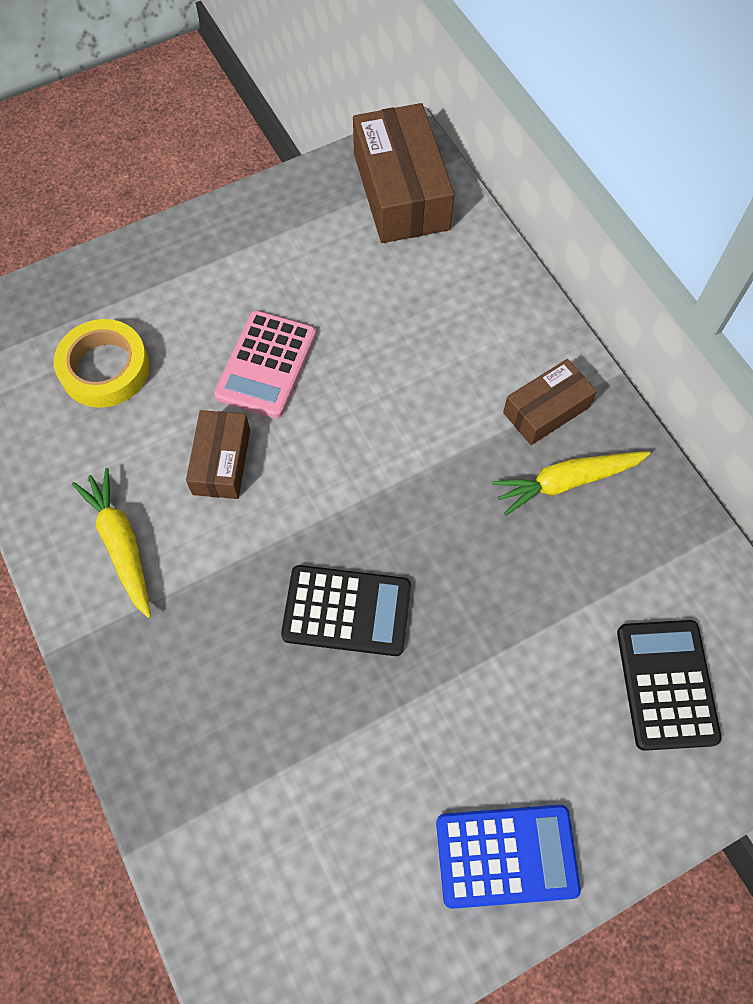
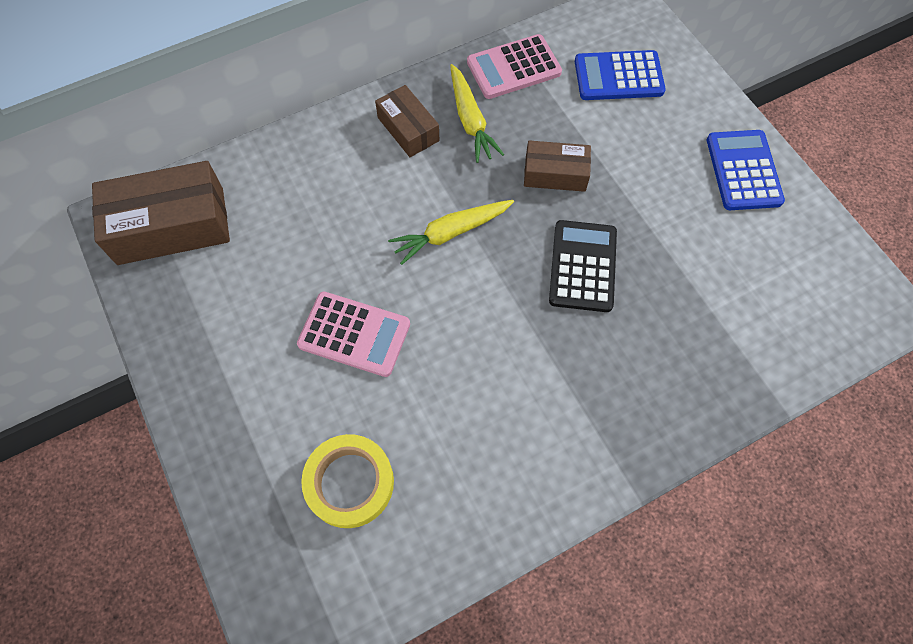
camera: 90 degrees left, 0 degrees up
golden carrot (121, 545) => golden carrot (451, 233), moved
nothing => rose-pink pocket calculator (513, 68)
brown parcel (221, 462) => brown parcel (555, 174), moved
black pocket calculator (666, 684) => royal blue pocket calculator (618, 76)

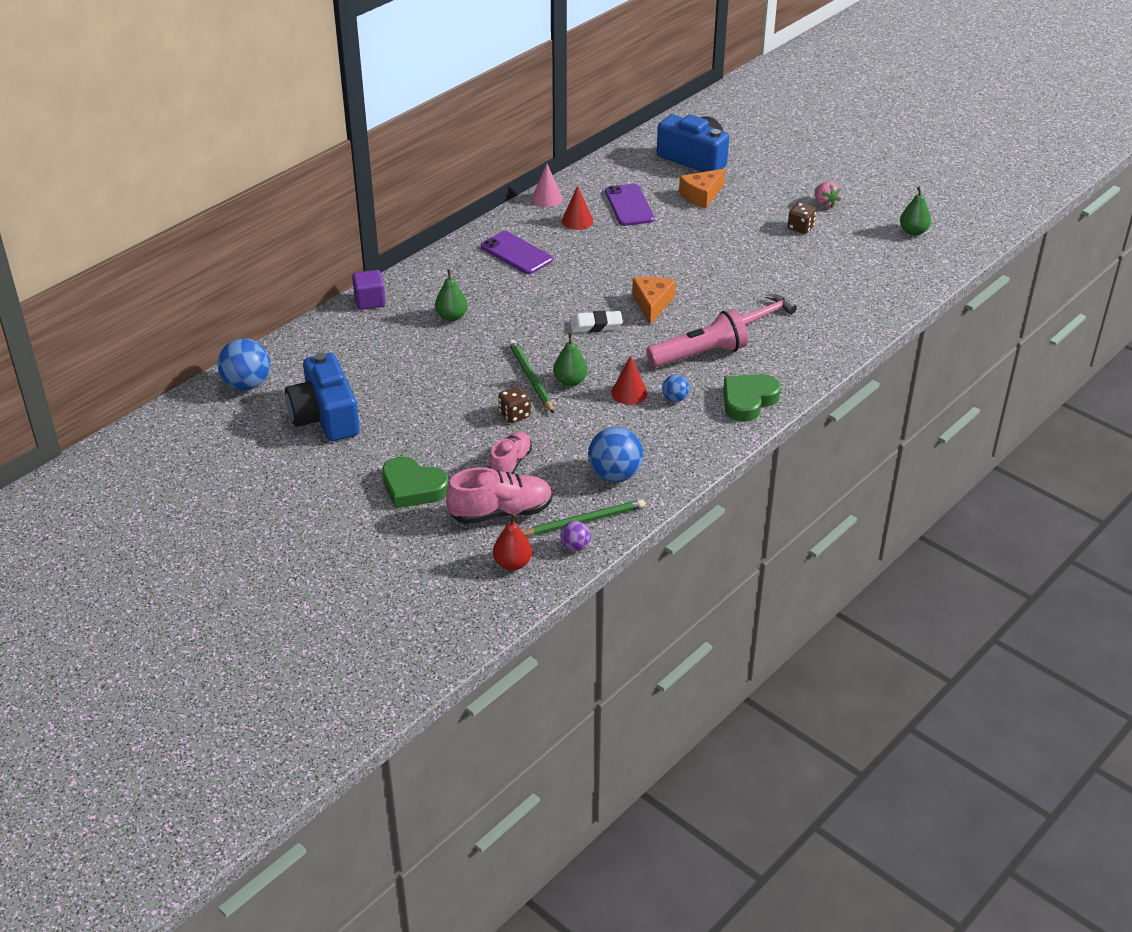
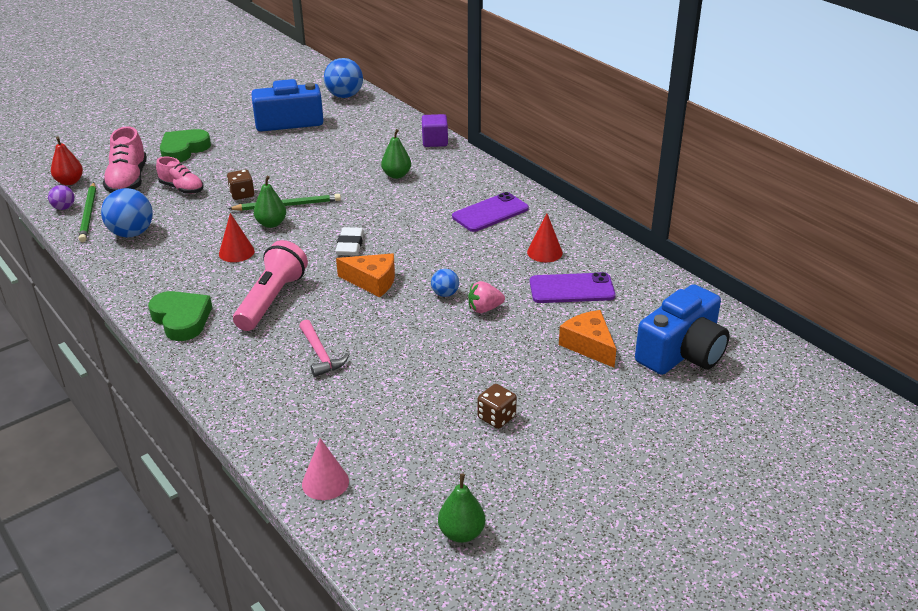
camera: 100 degrees right, 5 degrees down
rose-pink torch (699, 355) => rose-pink torch (271, 299), 150 degrees counterclockwise
rose-pink cone (547, 198) => rose-pink cone (325, 482), moved
royal blue sphere (675, 399) => royal blue sphere (445, 294), moved
rose-pink toy strawberry (825, 204) => rose-pink toy strawberry (484, 309), moved

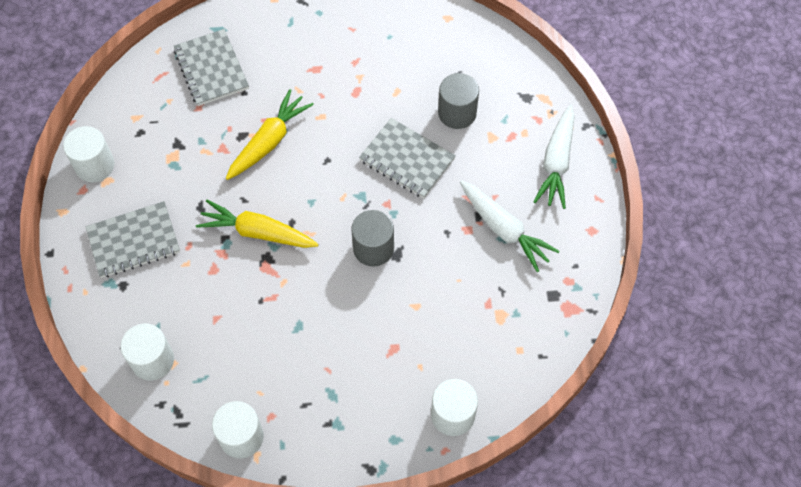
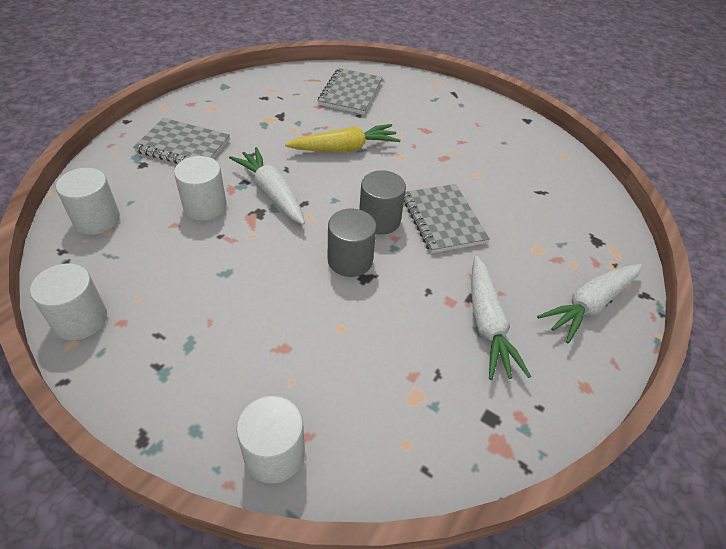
camera: 35 degrees right, 15 degrees down
snow-white cylinder shape (95, 165) => snow-white cylinder shape (205, 206), moved
golden carrot (257, 232) => snow-white carrot (272, 193)
ash-grey cylinder shape (457, 113) => ash-grey cylinder shape (379, 220), moved

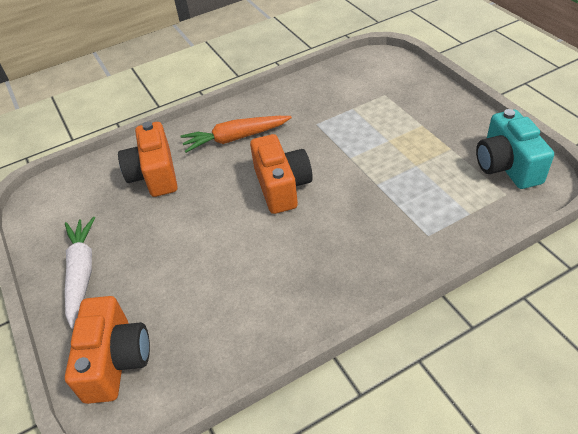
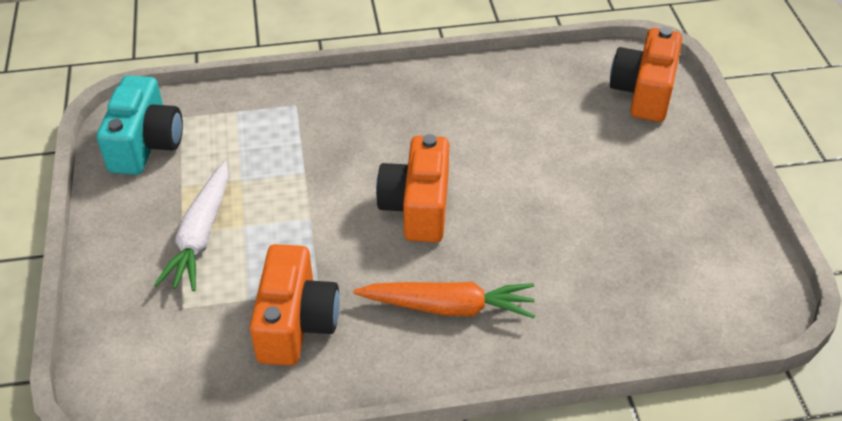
camera: 165 degrees left, 0 degrees up
snow-white carrot (81, 273) => snow-white carrot (201, 235), moved
bright orange compact camera (154, 175) => bright orange compact camera (296, 323), moved

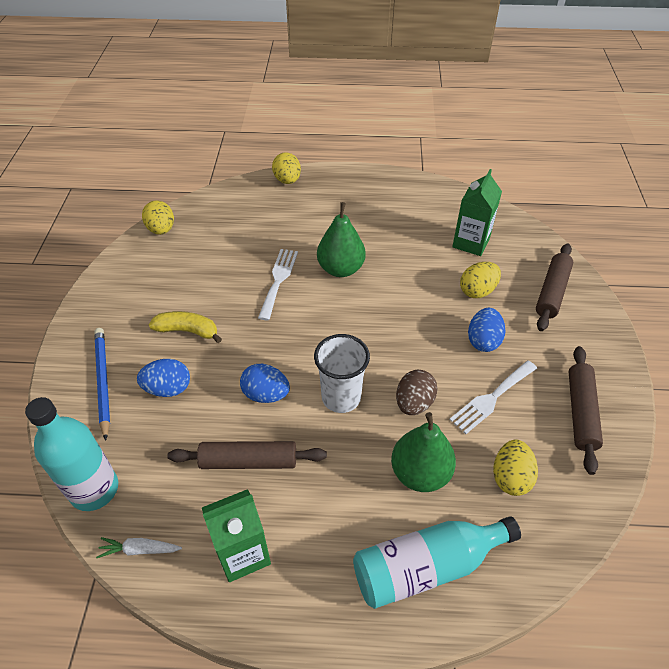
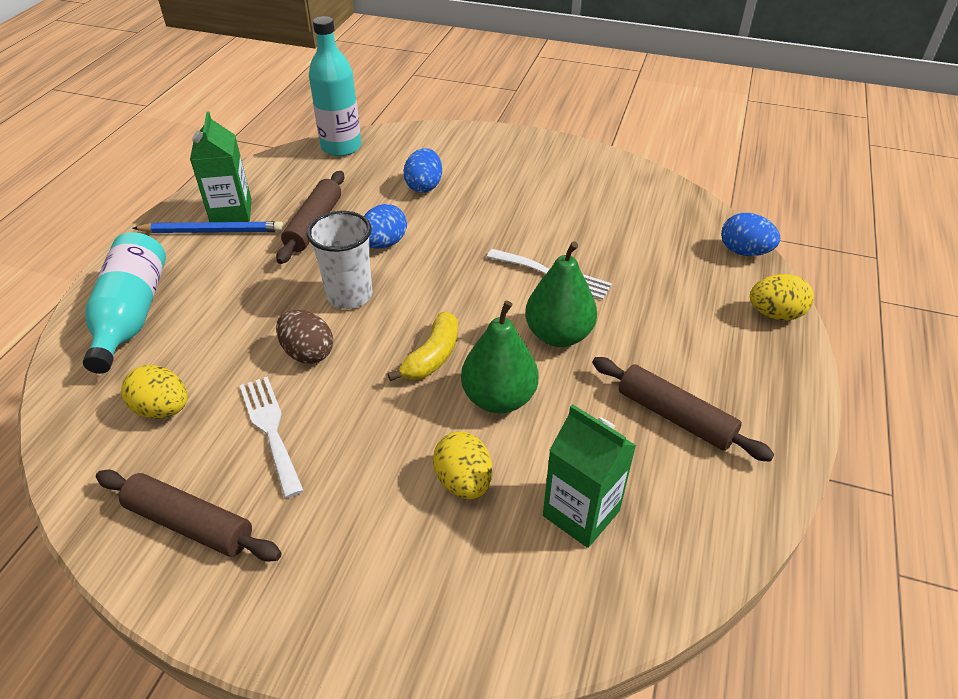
camera: 105 degrees right, 5 degrees down
royal blue wooden pencil (102, 381) => royal blue wooden pencil (212, 231), moved
golden toy banana (188, 331) => golden toy banana (432, 357), moved
emerald toy pear (420, 473) => emerald toy pear (499, 398), moved
brown dough roller (552, 292) => brown dough roller (674, 416), moved
royal blue egg shape (483, 341) => royal blue egg shape (744, 252), moved
snow-white carrot (139, 550) => nothing
golden egg shape (161, 230) => nothing

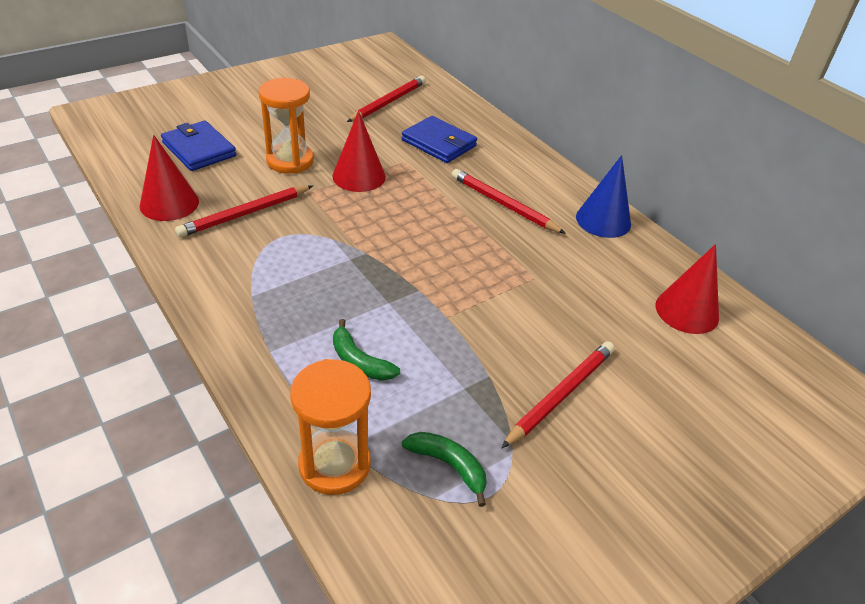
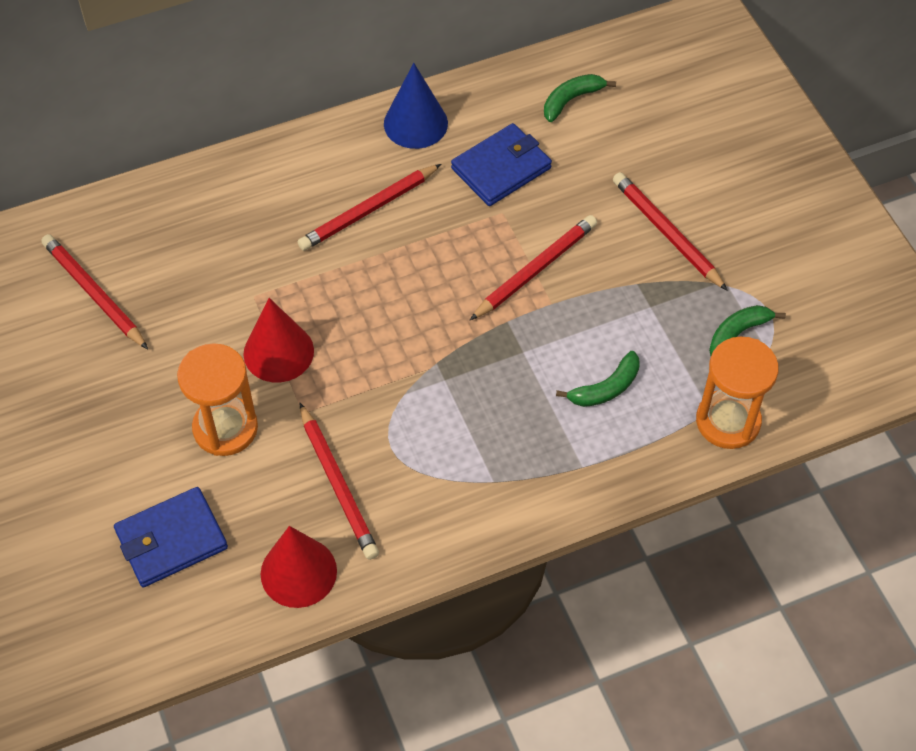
camera: 75 degrees left, 15 degrees up
royal blue billfold (439, 143) => royal blue billfold (501, 168), moved
nothing => crimson wooden pencil (536, 270)
crimson cone (687, 311) => emerald toy banana (571, 100)

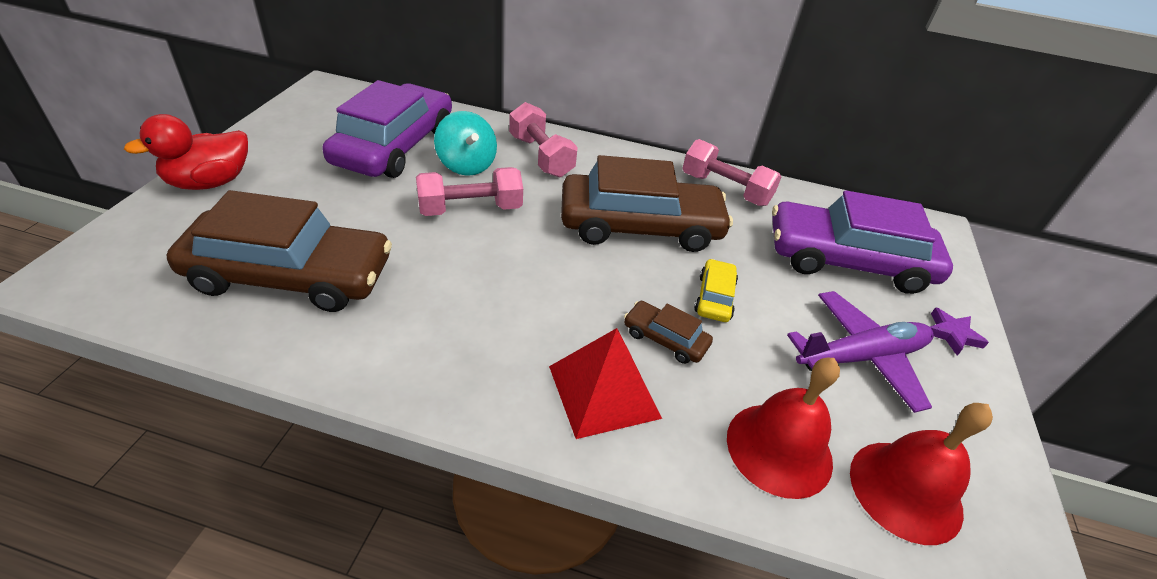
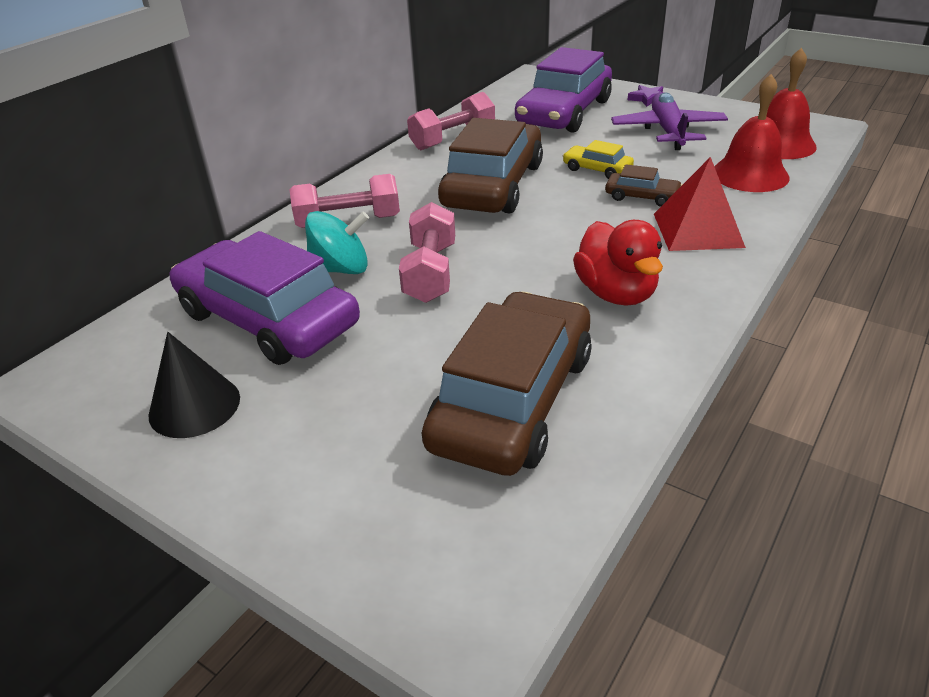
camera: 65 degrees left, 5 degrees down
nothing => black cone (194, 406)
crimson toy duck (210, 182) => crimson toy duck (616, 293), moved
brown car (665, 339) => brown car (642, 197), 120 degrees counterclockwise

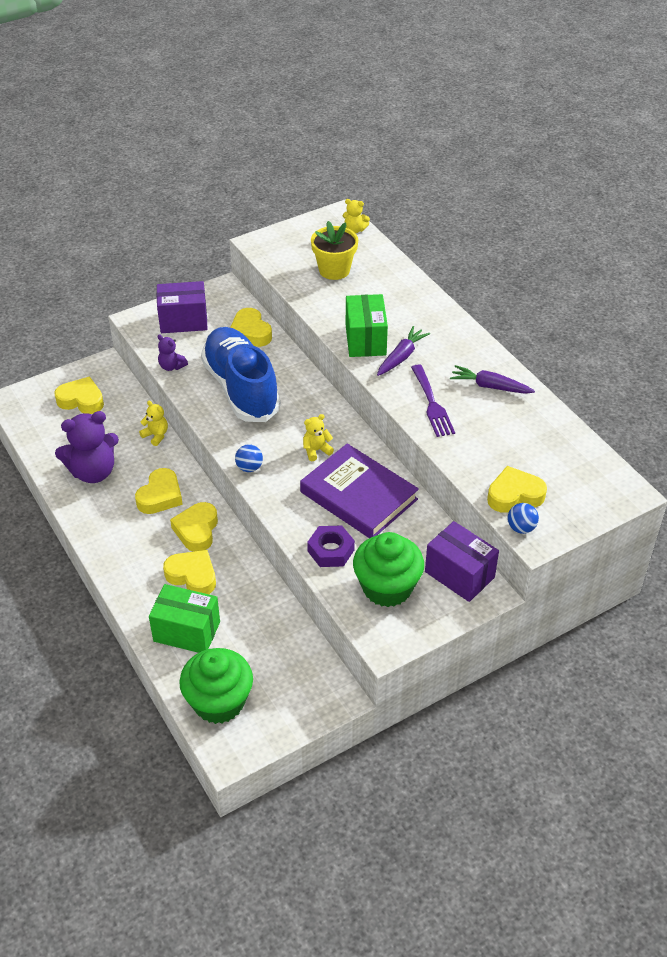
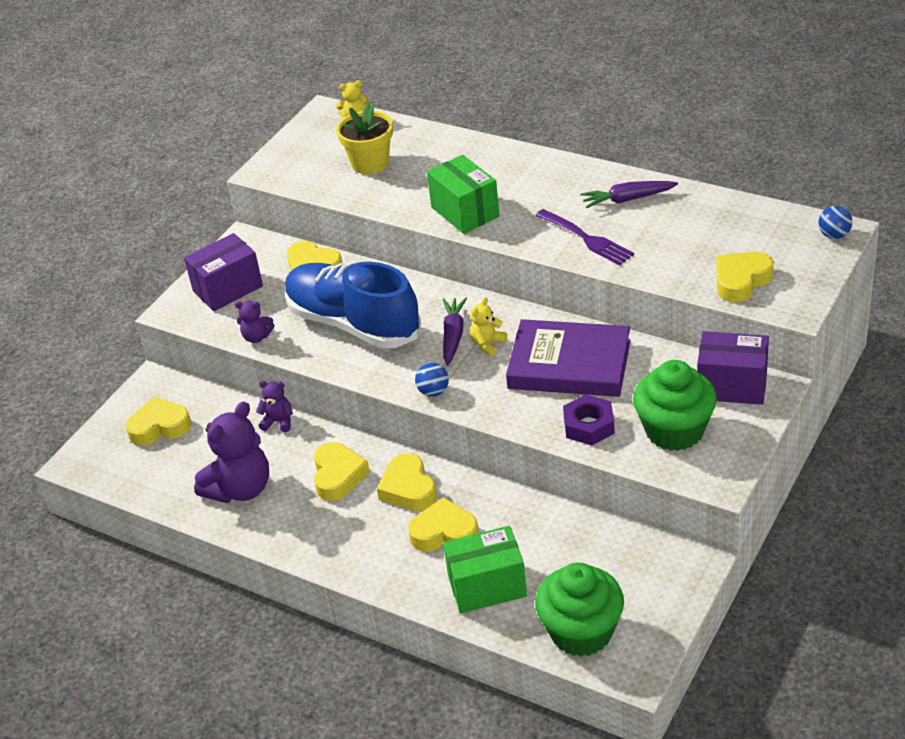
camera: 25 degrees left, 5 degrees down
golden teddy bear (156, 435) => purple teddy bear (278, 422)
purple carrot (401, 357) => purple carrot (453, 336), moved
royal blue sphere (521, 528) => royal blue sphere (834, 235), moved

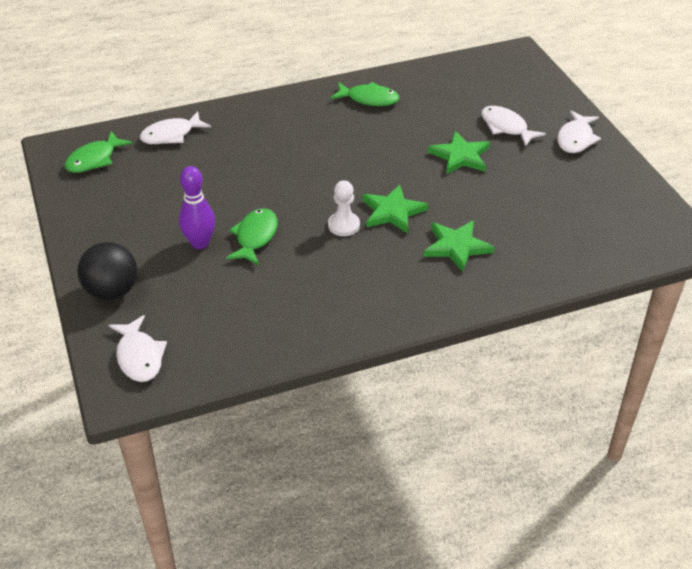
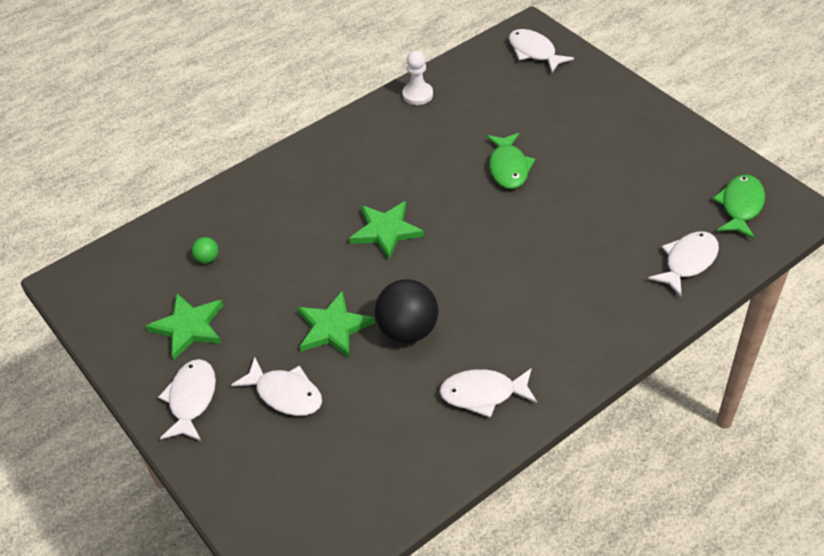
camera: 165 degrees right, 5 degrees up
emerald star (456, 247) => emerald star (188, 327), moved
nothing => emerald sphere (207, 258)
black sphere (112, 291) => black sphere (408, 330), moved
snow-white chess pawn (343, 225) => snow-white chess pawn (417, 95), moved
emerald fish (369, 99) => snow-white fish (483, 394)
purple skittle (200, 243) => nothing

